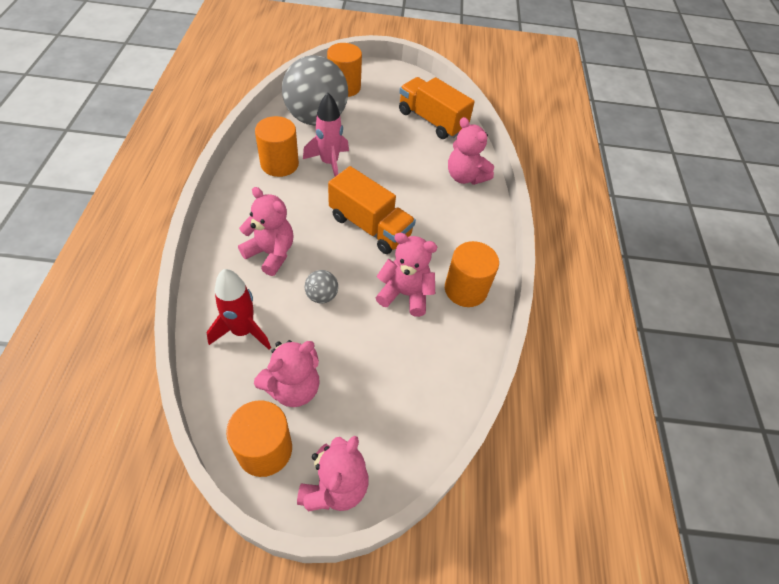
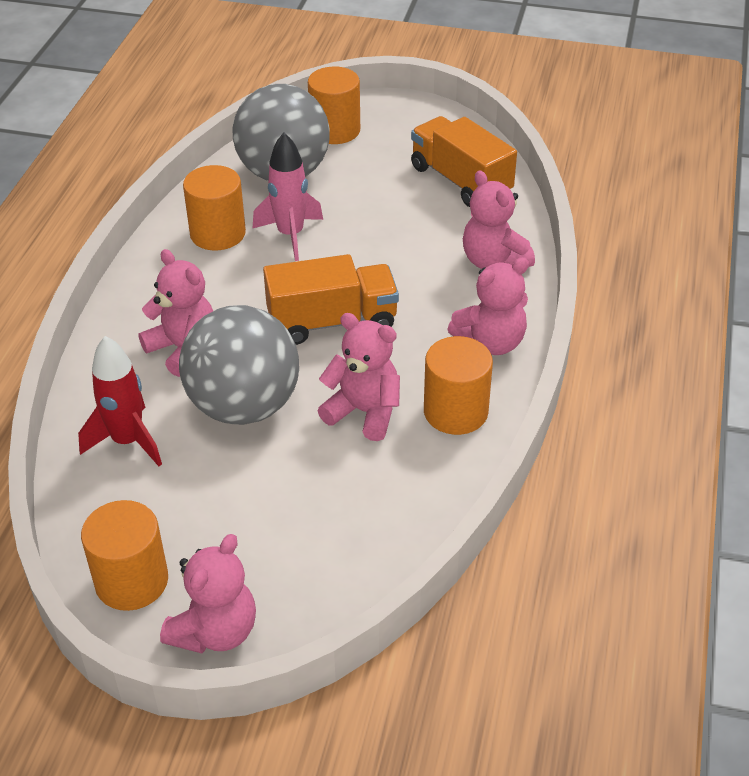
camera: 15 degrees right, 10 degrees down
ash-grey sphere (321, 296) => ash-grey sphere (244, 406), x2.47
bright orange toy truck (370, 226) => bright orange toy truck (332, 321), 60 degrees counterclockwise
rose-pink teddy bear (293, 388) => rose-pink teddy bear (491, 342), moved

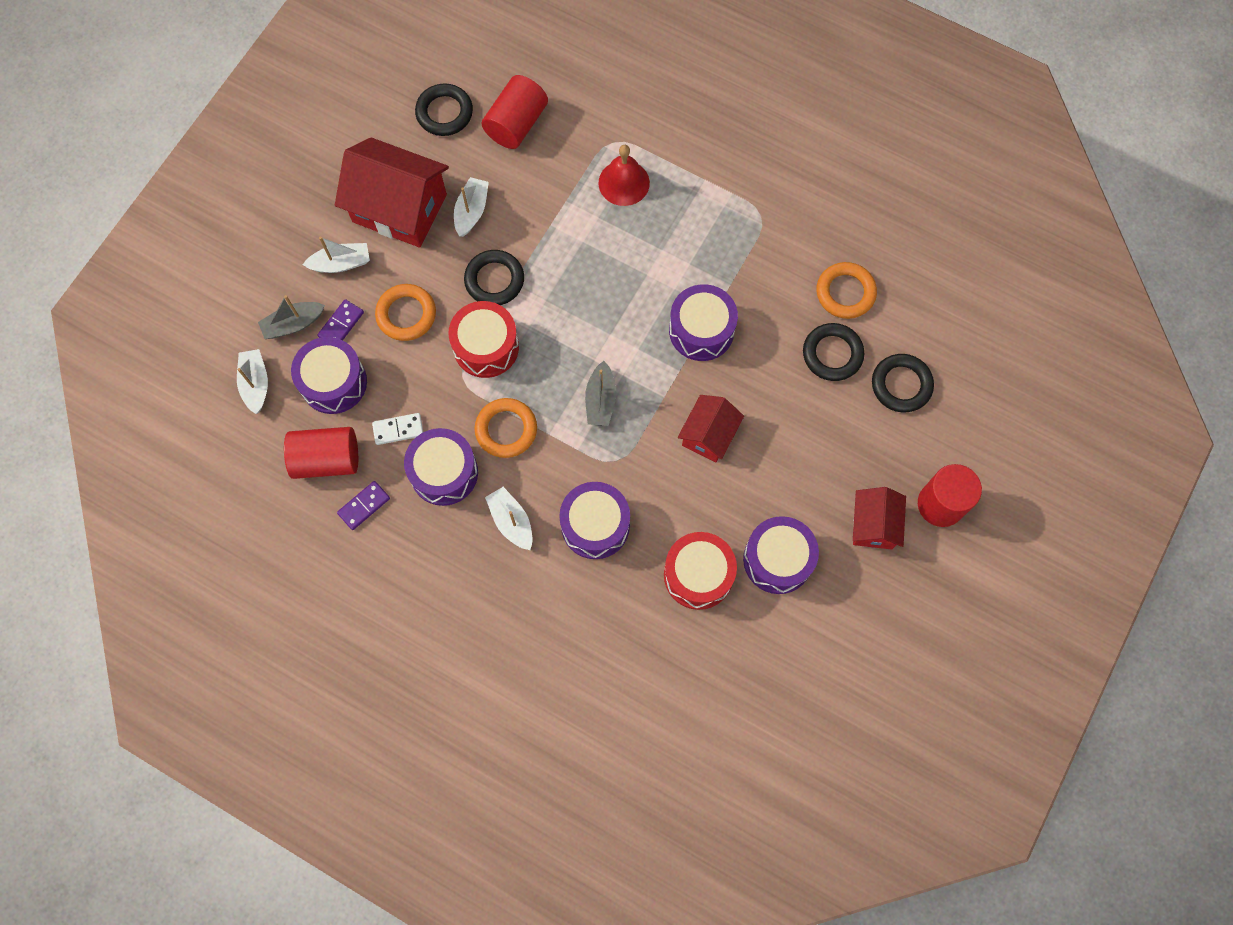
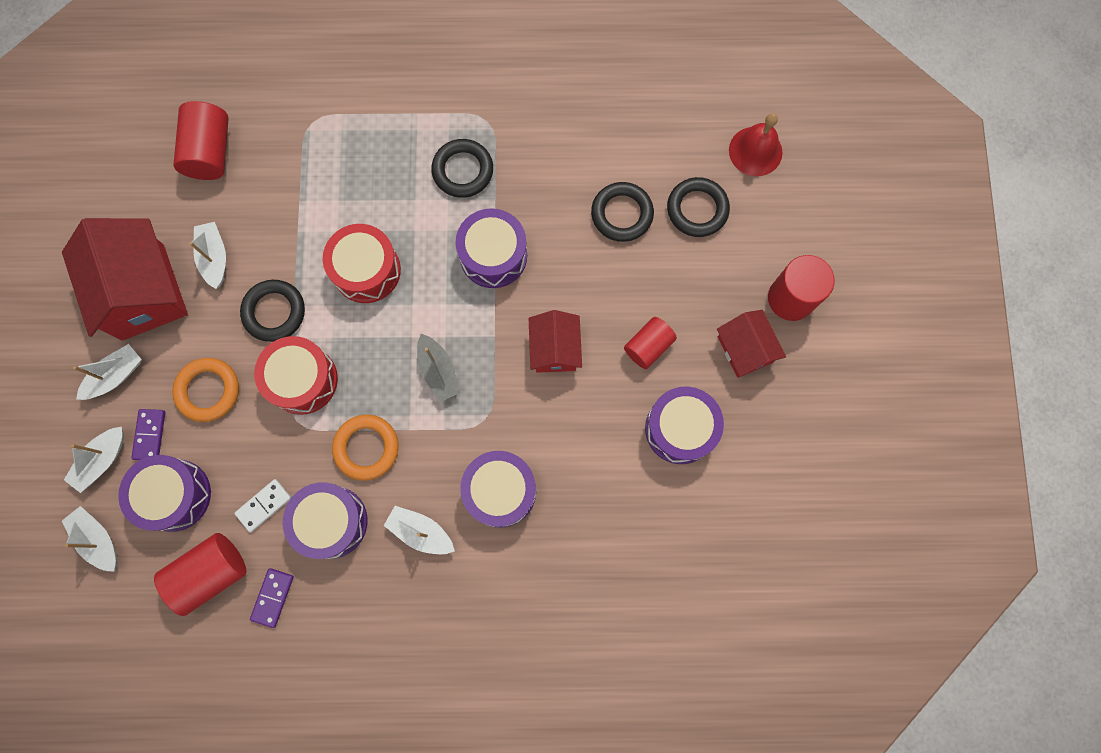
camera: 30 degrees left, 5 degrees up
crimson house (399, 208) => crimson house (143, 292), 75 degrees clockwise
ash-grey sailboat (293, 324) => snow-white sailboat (102, 460)
crimson toy drum (698, 575) => crimson toy drum (366, 270), moved
black torus (444, 113) => black torus (463, 171), moved
nothing => crimson cylinder shape (648, 346)
crimson school bell (624, 183) => crimson school bell (755, 151), moved
bright orange torus (845, 293) => nothing

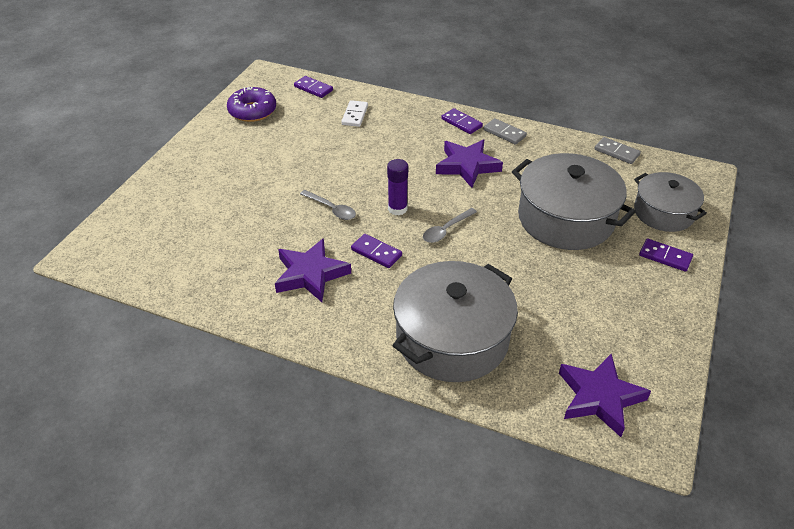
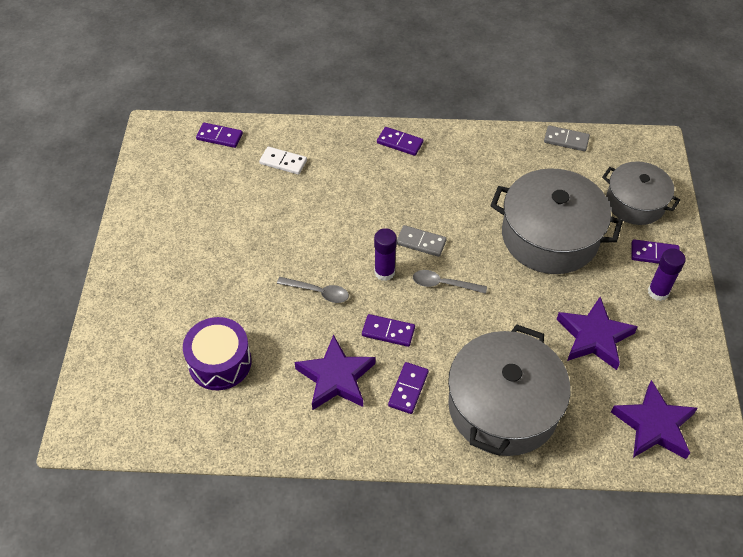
camera: 20 degrees left, 10 degrees up
nothing => purple toy drum (220, 362)
snow-white domino piece (354, 115) => snow-white domino piece (283, 162), 60 degrees counterclockwise
nothing => purple domino piece (408, 389)
ash-grey domino piece (504, 133) => ash-grey domino piece (421, 242), moved
ash-grey spoon (446, 230) => ash-grey spoon (443, 284), 75 degrees clockwise
purple star (467, 166) => purple star (594, 337), moved
nothing => purple stick of glue (658, 292)
purple donut (252, 111) => nothing

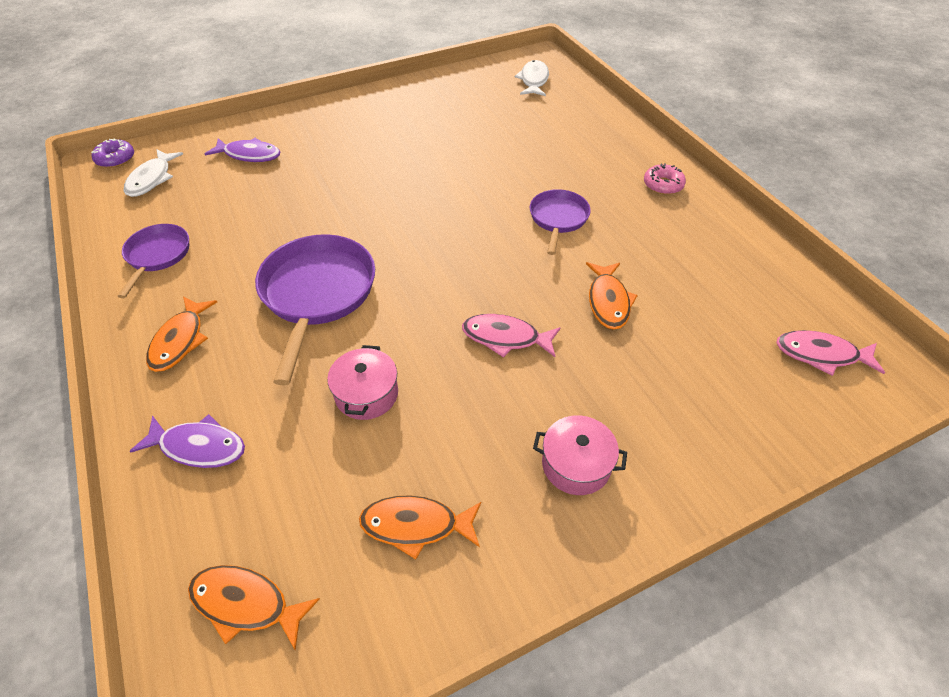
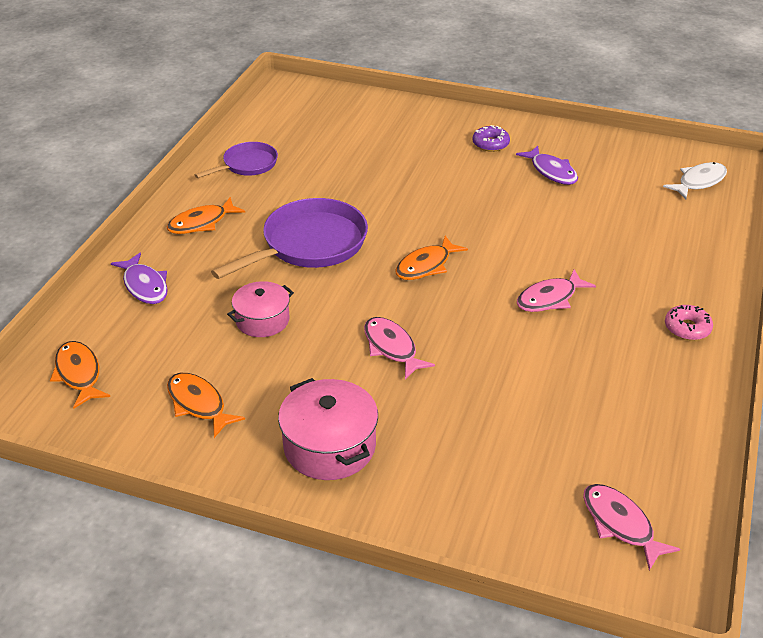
camera: 45 degrees right, 10 degrees down
rose-pink pot (576, 464) => rose-pink pot (329, 446), x1.50
bright orange fish (608, 301) => bright orange fish (426, 266), moved
purple donut (115, 159) => purple donut (490, 144), moved
purple fish (249, 155) => purple fish (551, 171), moved
purple pan (558, 219) => rose-pink fish (550, 298)
snow-white fish (152, 179) => nothing

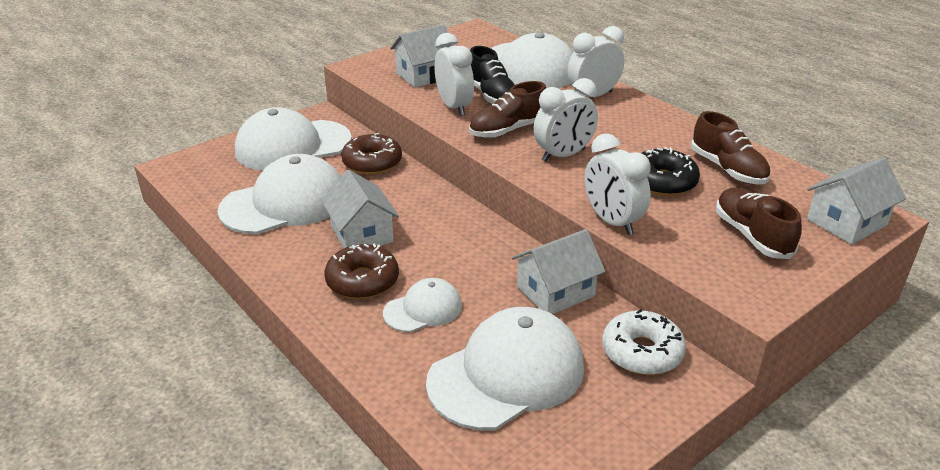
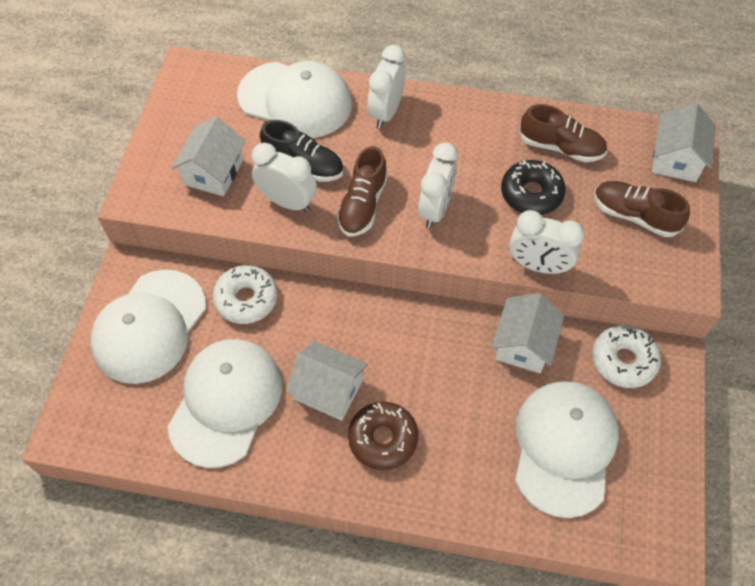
camera: 40 degrees left, 25 degrees up
brown donut (372, 163) => snow-white donut (246, 299)
snow-white peaked cap (423, 309) => nothing

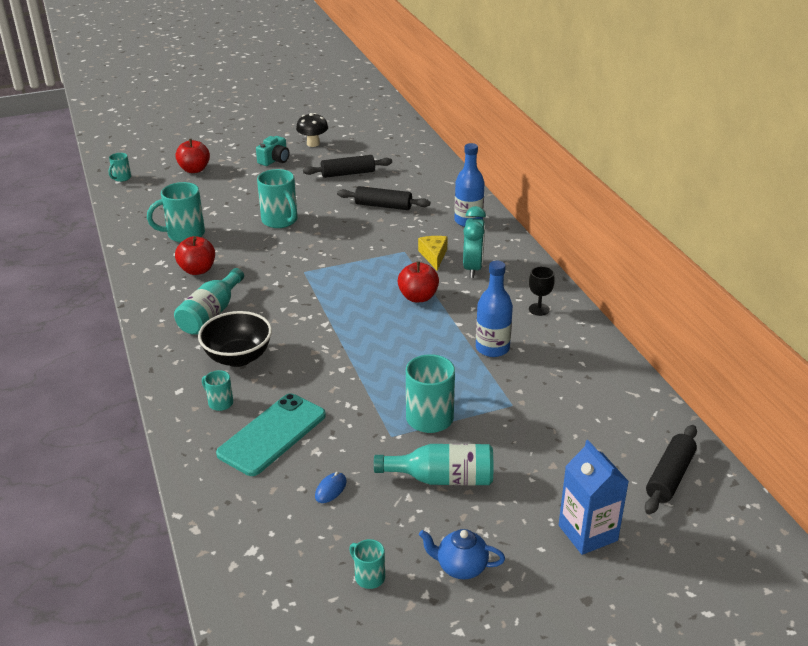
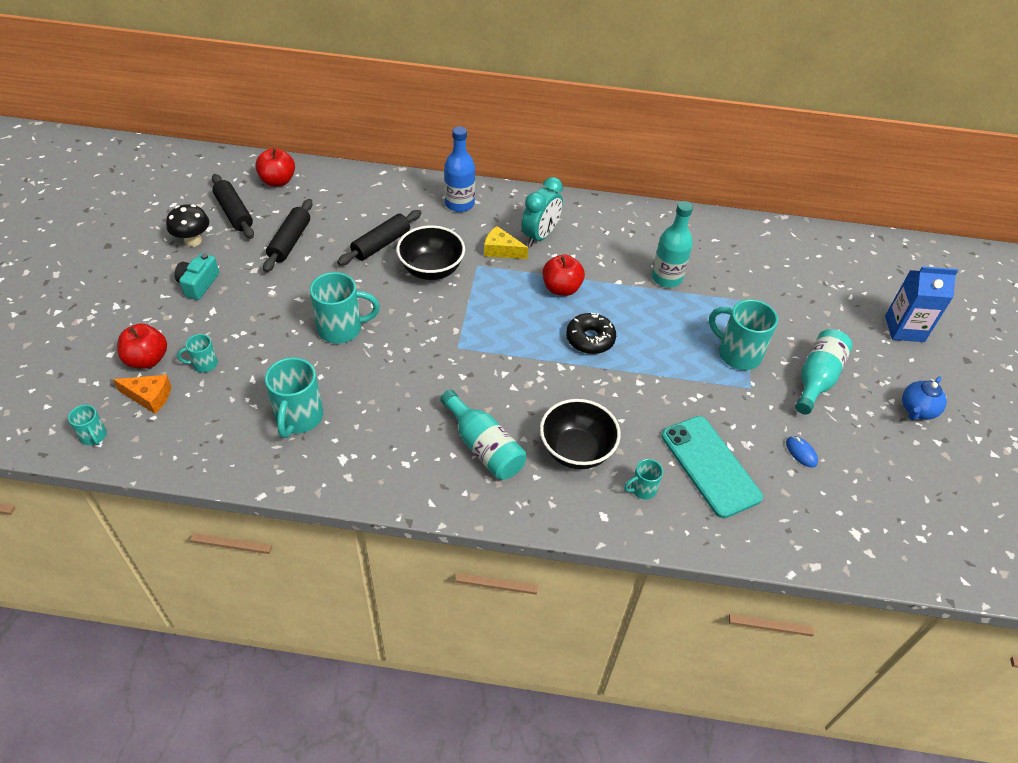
camera: 65 degrees left, 15 degrees up
nothing => bright orange piece of cheese (149, 397)
teal compact camera (274, 160) => teal compact camera (198, 284), 135 degrees counterclockwise
teal tea mug (369, 577) => teal tea mug (204, 364), moved
black dough roller (670, 477) => black dough roller (234, 213), moved
crimson apple fruit (197, 270) => crimson apple fruit (278, 181), moved
nothing => black bowl (431, 270)
teal bedside clock (473, 268) => teal bedside clock (540, 236), 90 degrees clockwise
nothing => black donut (590, 339)
royal blue flask (492, 348) => teal flask (666, 278)
black chalice (539, 309) => nothing

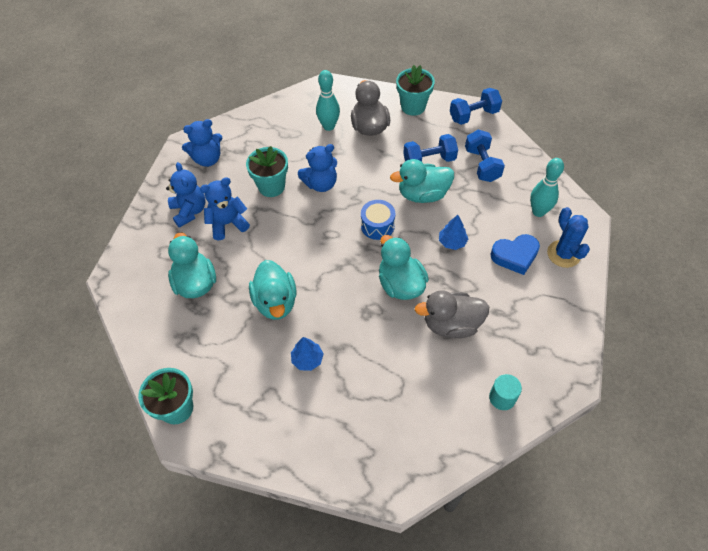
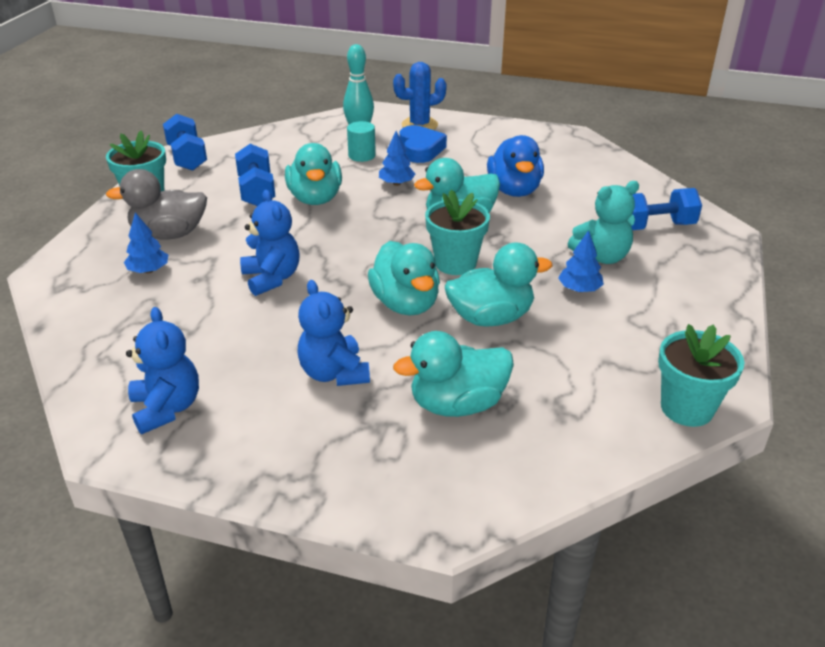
camera: 90 degrees left, 20 degrees down
teal skittle (329, 126) => royal blue toy tree (148, 270)
teal cylinder shape (502, 398) => teal cylinder shape (362, 155), moved
nothing => teal toy duck (405, 304)
teal potted plant (271, 186) => teal potted plant (455, 263), moved
ash-grey toy duck (451, 324) => royal blue toy duck (514, 190)
nothing => teal teddy bear (601, 257)
royal blue dumbbell (482, 165) => royal blue dumbbell (655, 226), moved
royal blue teddy bear (189, 211) => nothing
royal blue toy drum (377, 225) => nothing

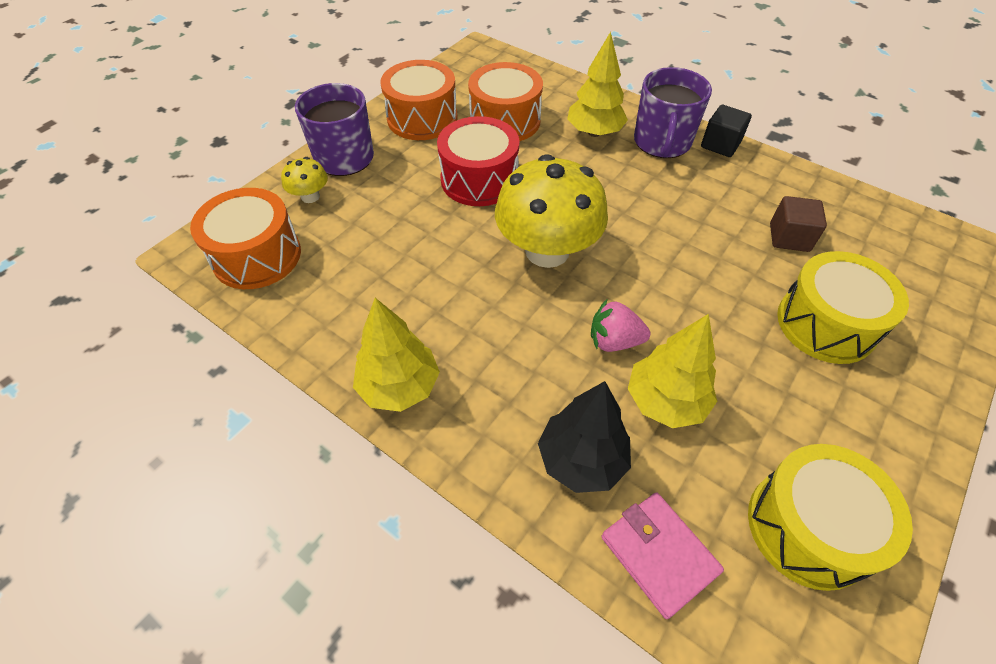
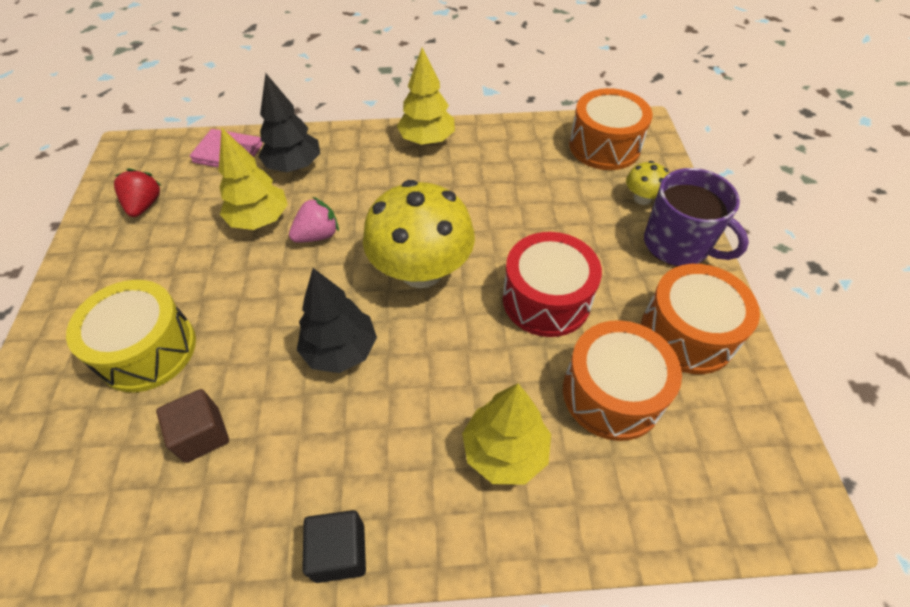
camera: 140 degrees right, 0 degrees up
golden toy drum (808, 527) => crimson toy strawberry (145, 205)
nothing => black toy tree (341, 350)
purple tea mug (662, 142) => nothing

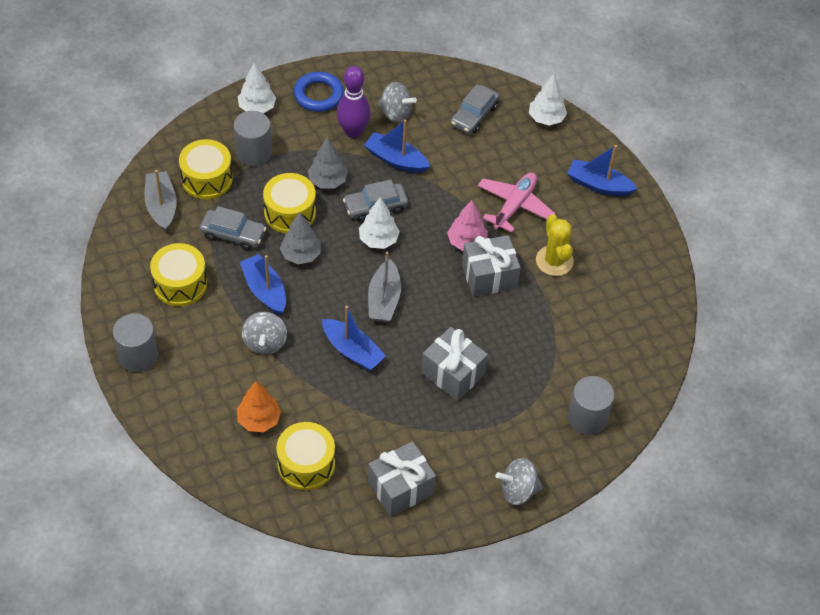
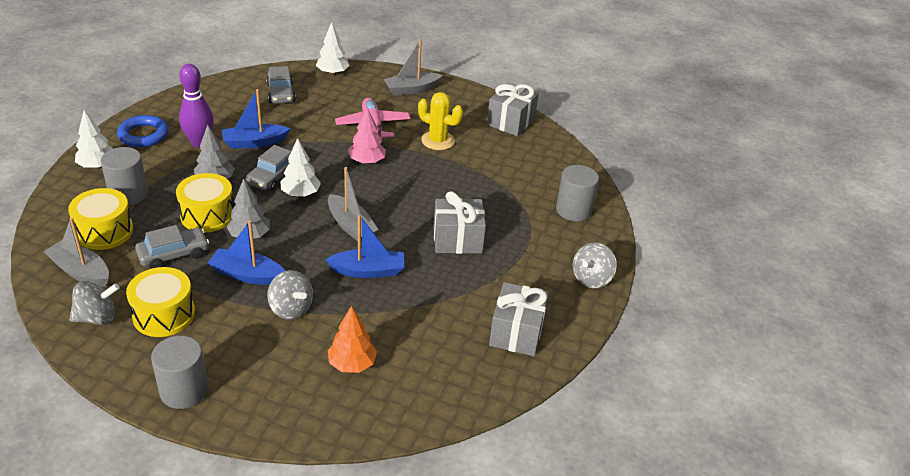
camera: 45 degrees left, 15 degrees down
ash-grey toy top (395, 113) => ash-grey toy top (97, 318), moved
royal blue sailboat (598, 185) => ash-grey sailboat (411, 89)
ash-grey gift (489, 276) => ash-grey gift (511, 122), moved
golden toy drum (306, 464) => nothing

